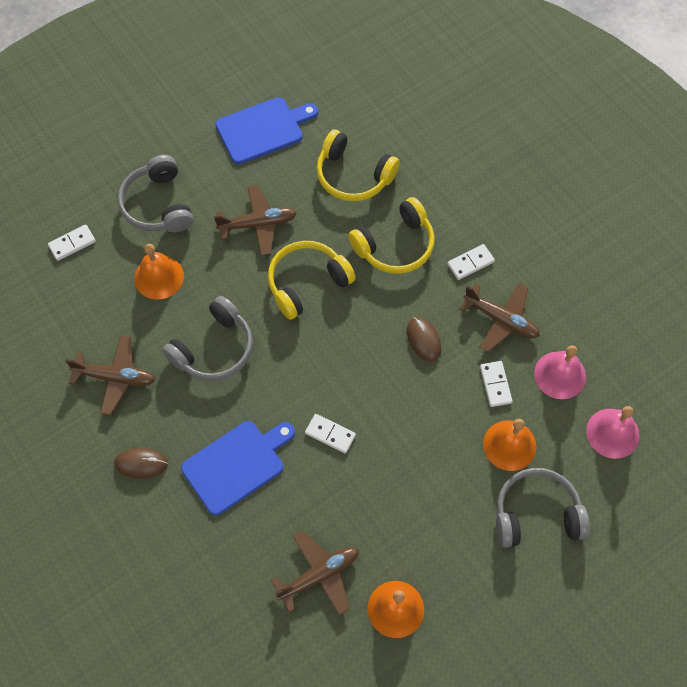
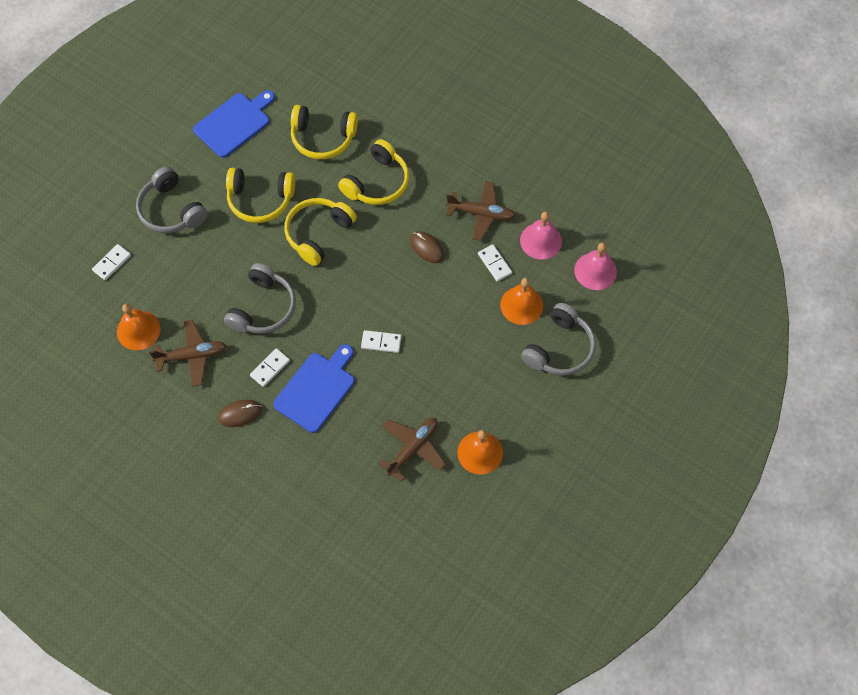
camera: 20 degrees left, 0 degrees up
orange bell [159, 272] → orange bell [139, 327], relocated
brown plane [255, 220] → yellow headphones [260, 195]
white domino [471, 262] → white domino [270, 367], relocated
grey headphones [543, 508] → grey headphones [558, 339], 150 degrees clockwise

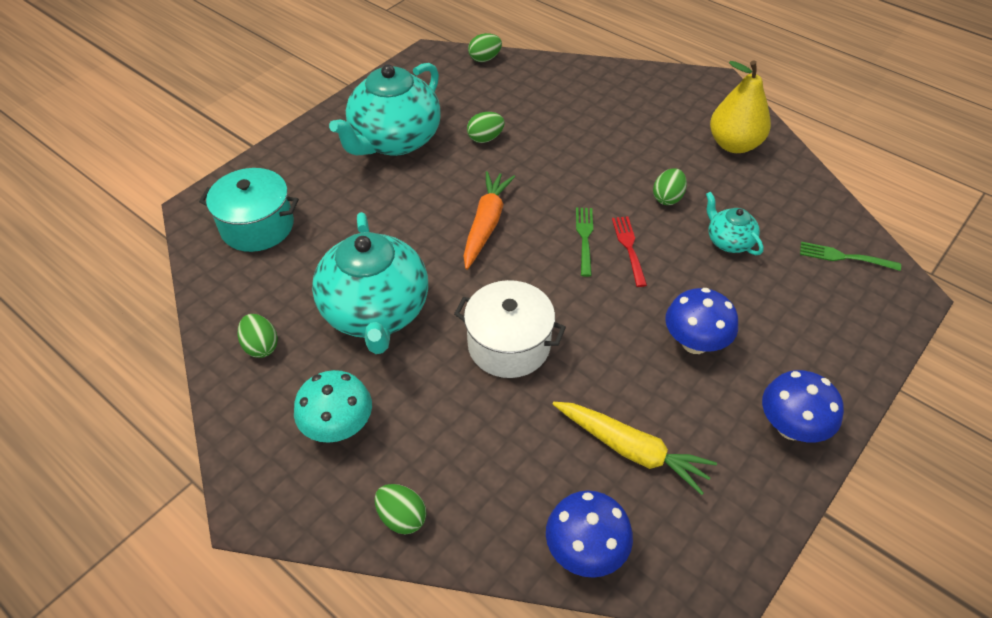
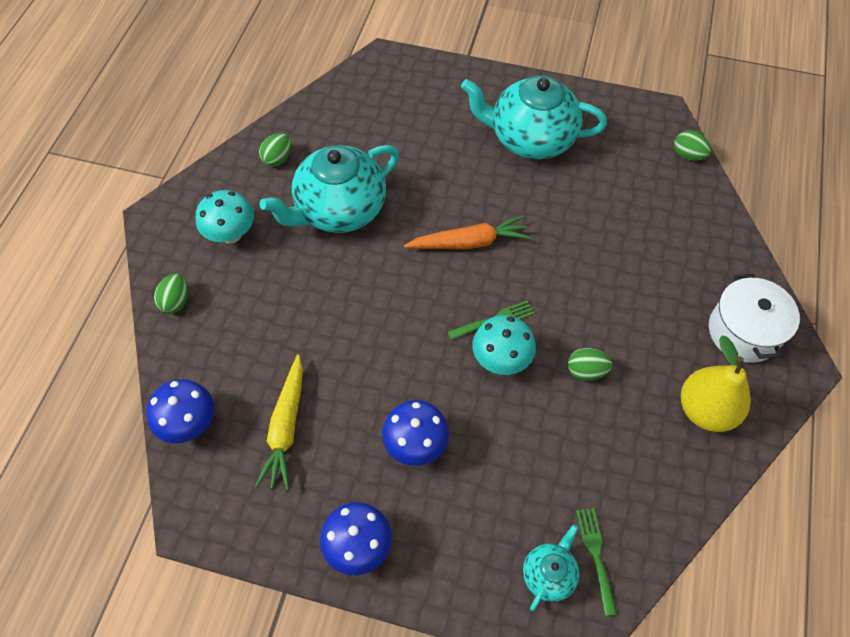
camera: 65 degrees right, 10 degrees up
turquoise pot [249, 210] → -
white pot [510, 329] → white pot [754, 318], relocated
green egg [486, 127] → -
red fork [629, 251] → turquoise mushroom [504, 345]
turquoise teapot [735, 223] → turquoise teapot [551, 567], relocated

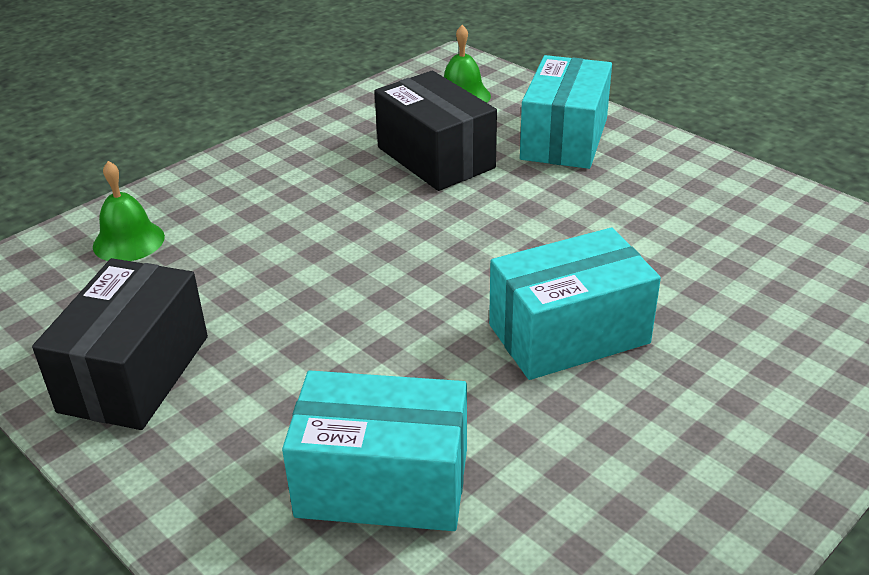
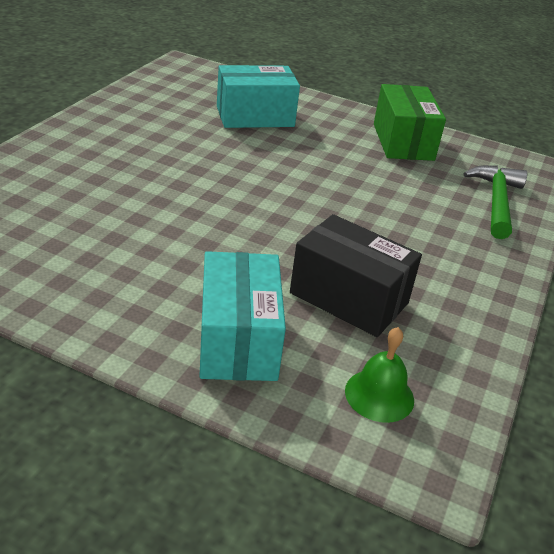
camera: 155 degrees right, 0 degrees up
black box [120, 344] → green box [410, 122]
green bell [129, 211] → green hammer [495, 202]
turquoise box [575, 304] → -

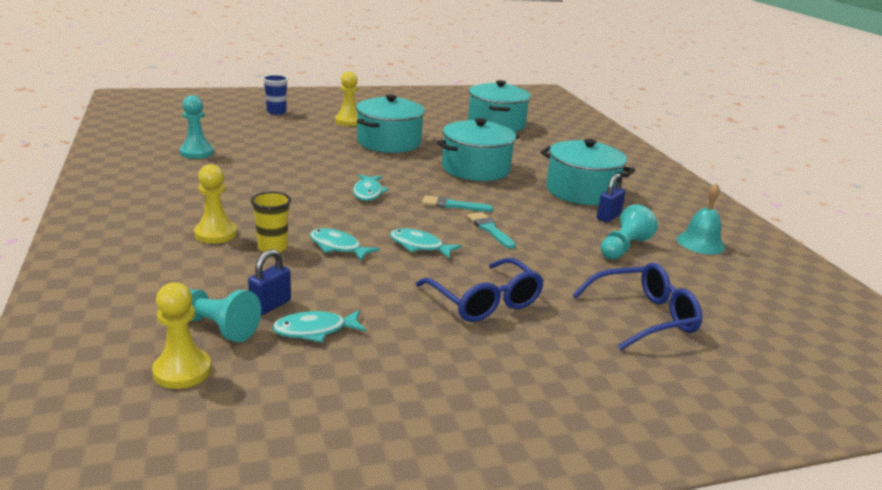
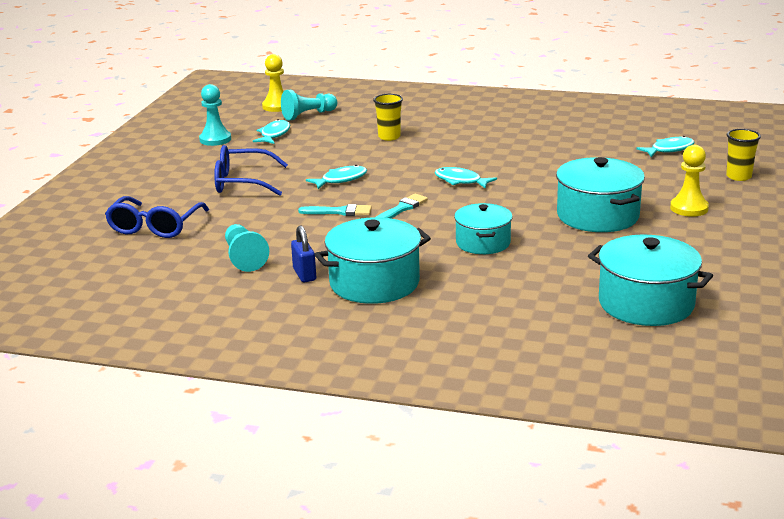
camera: 125 degrees right, 0 degrees up
turquoise pawn [197, 127] → turquoise pawn [215, 115], relocated
yellow pawn [215, 204] → -
blue padlock [269, 282] → -
blue cup [275, 94] → yellow cup [743, 155]
turquoise fish [345, 244] → turquoise fish [665, 146], relocated
turquoise pot [478, 149] → turquoise pot [483, 228], x0.64
turquoise bell [701, 219] → -

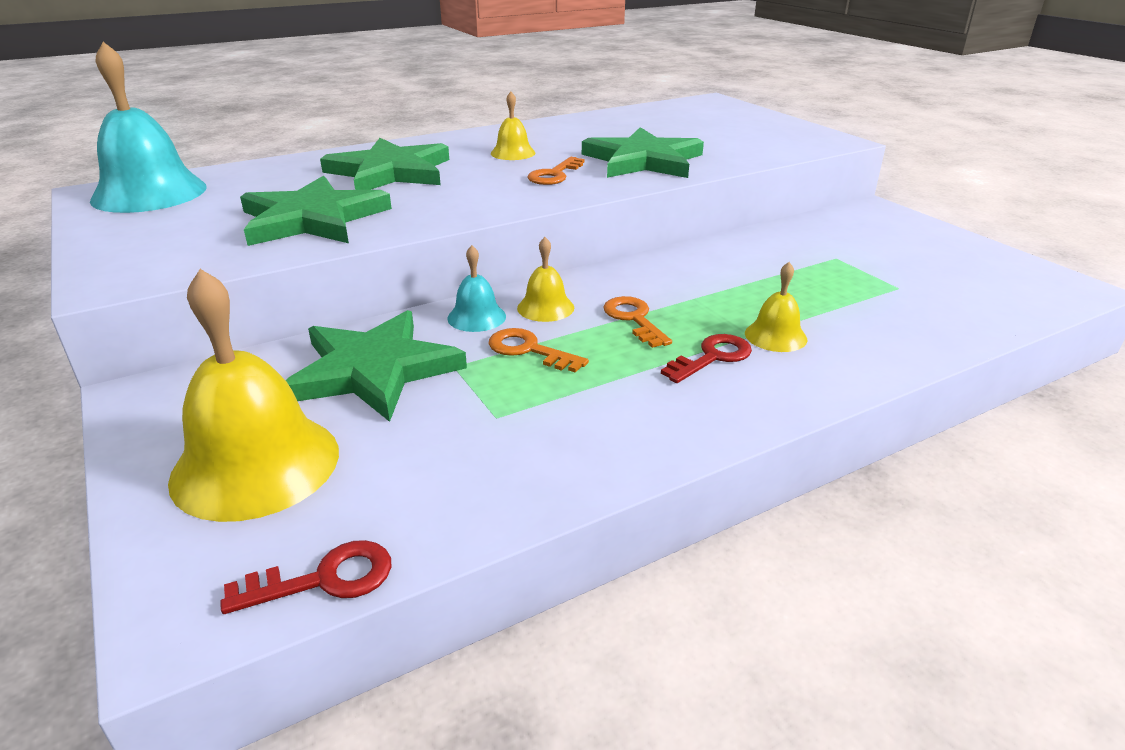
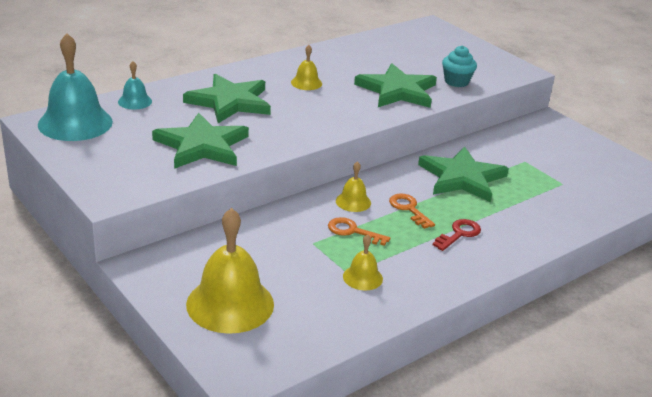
camera: 10 degrees left, 0 degrees up
red key [306, 577] → -
green star [376, 366] → green star [463, 174], relocated
turquoise bell [476, 288] → turquoise bell [135, 85], relocated
orange key [556, 171] → -
yellow bell [776, 307] → yellow bell [363, 262], relocated
- → turquoise cupcake [459, 66]

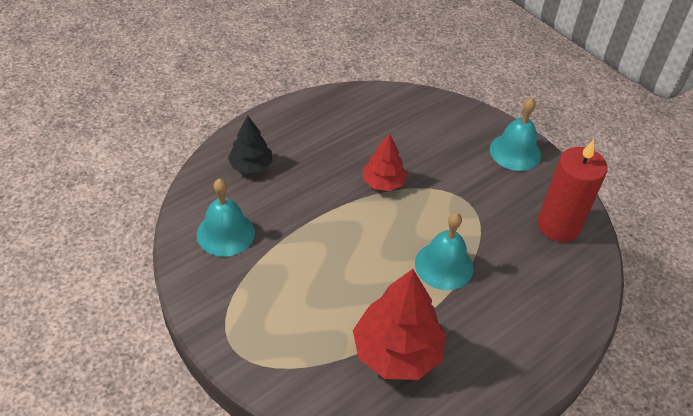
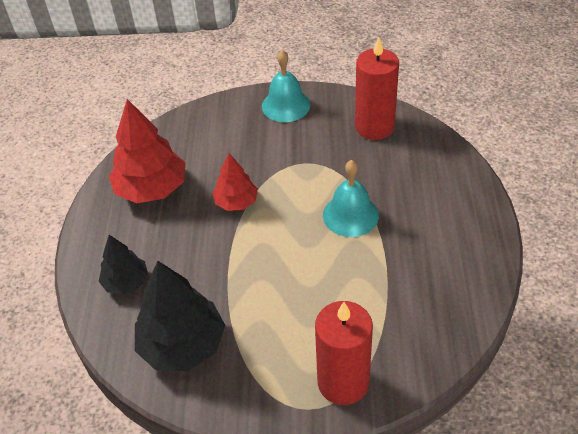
camera: 45 degrees left, 0 degrees up
turquoise bell [226, 218] → black tree [180, 316]
red tree [399, 324] → red tree [147, 151], relocated
- → red candle [344, 353]

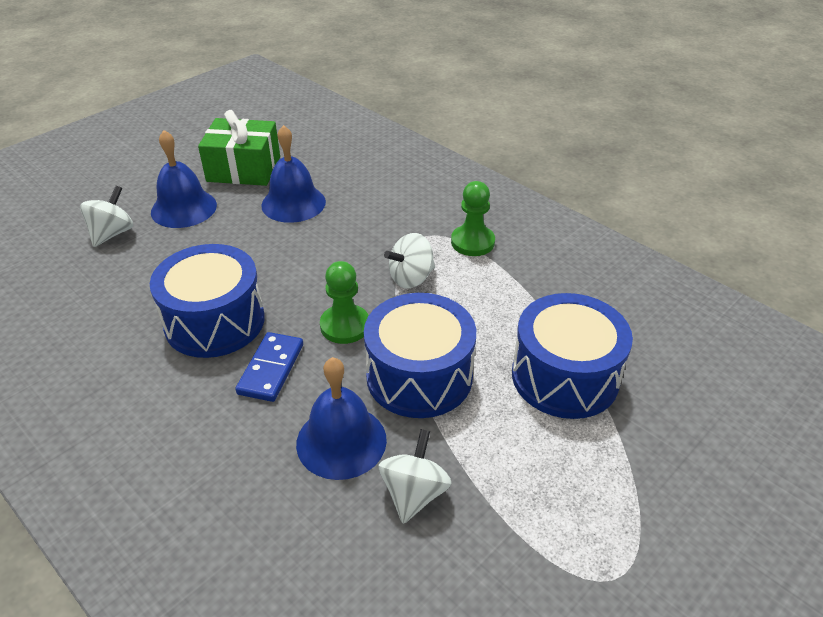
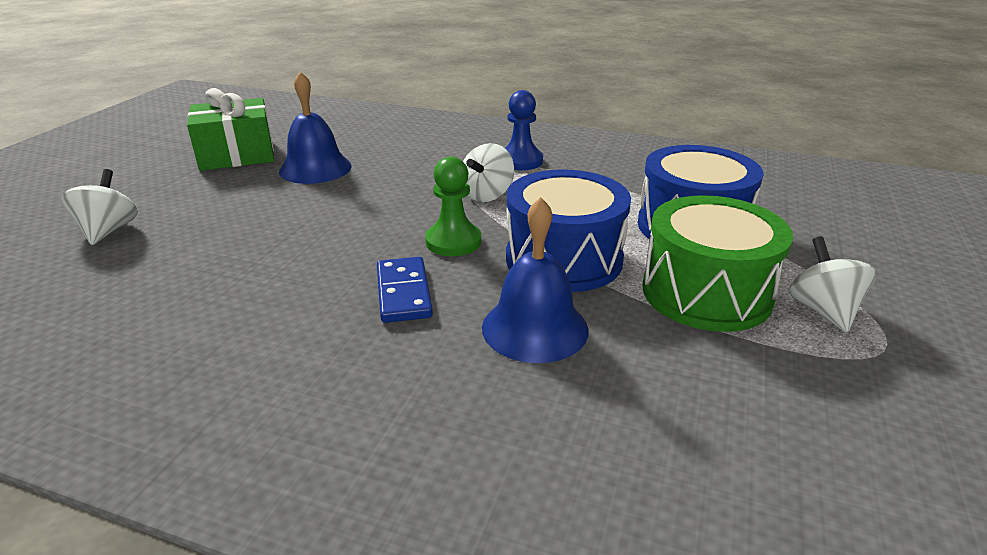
camera: 25 degrees left, 10 degrees down
blue drum [207, 301] → -
blue bell [184, 179] → -
white spinning top [415, 476] → white spinning top [832, 284], relocated
green pawn [473, 218] → blue pawn [524, 130]
- → green drum [717, 263]

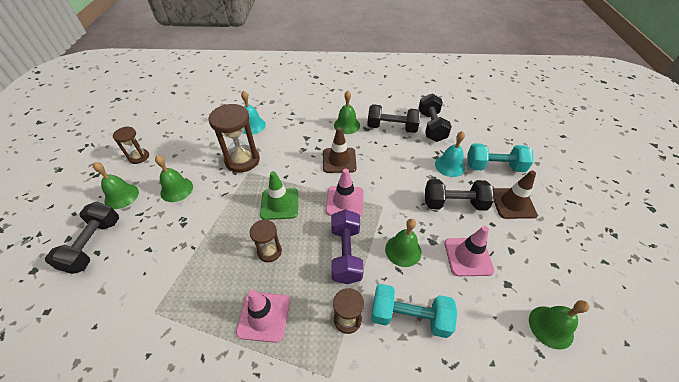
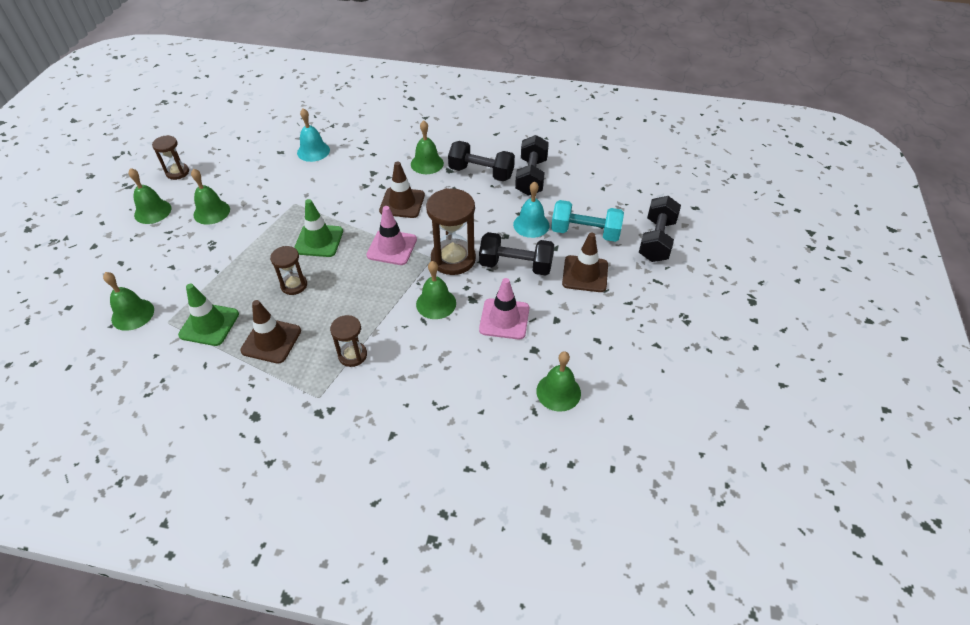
camera: 10 degrees right, 0 degrees up
black dumbbell [82, 238] → black dumbbell [660, 229], relocated
brown hourglass [234, 138] → brown hourglass [451, 231], relocated
pink traffic cone [263, 316] → brown traffic cone [270, 332]
purple dumbbell [347, 246] → -
turquoise dumbbell [414, 311] → -
- → green bell [128, 301]
- → green traffic cone [208, 315]

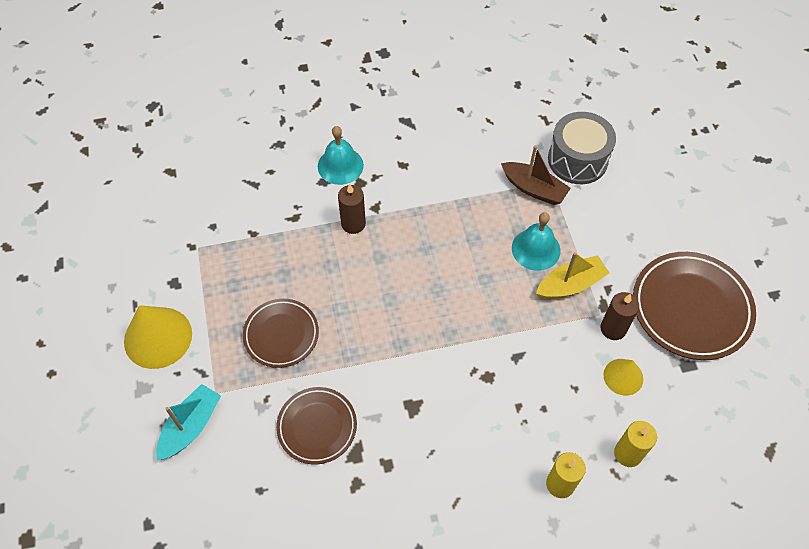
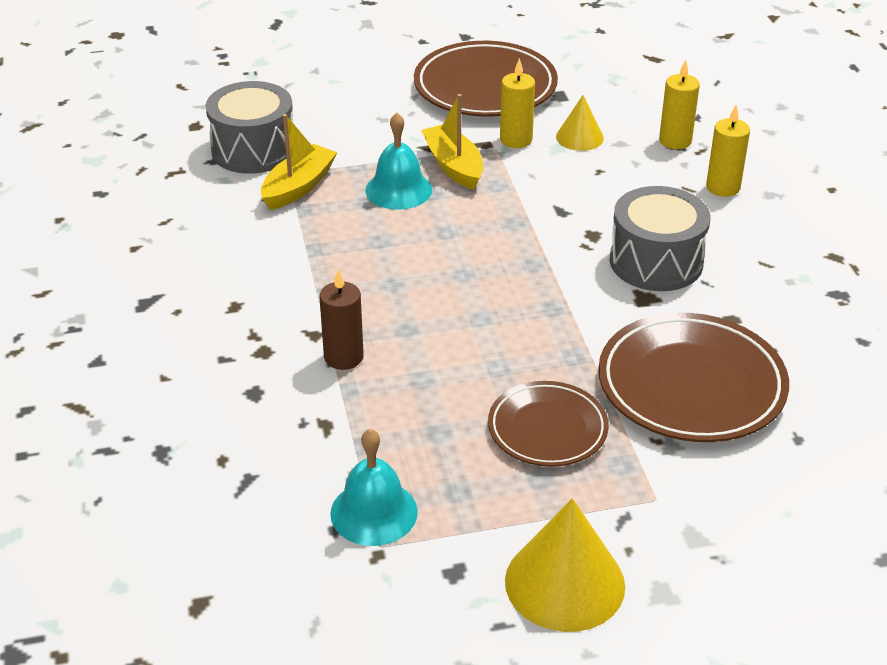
camera: 90 degrees left, 20 degrees down
turquoise boat [188, 422] → -
brown plate [316, 425] → brown plate [693, 377], x1.62
turquoise bell [341, 155] → turquoise bell [374, 487], relocated
brown boat [536, 175] → yellow boat [299, 162]
brown candle [619, 316] → yellow candle [517, 103]
- → grey drum [660, 238]

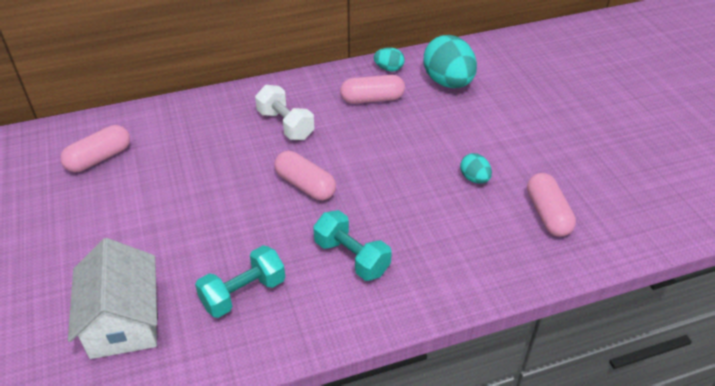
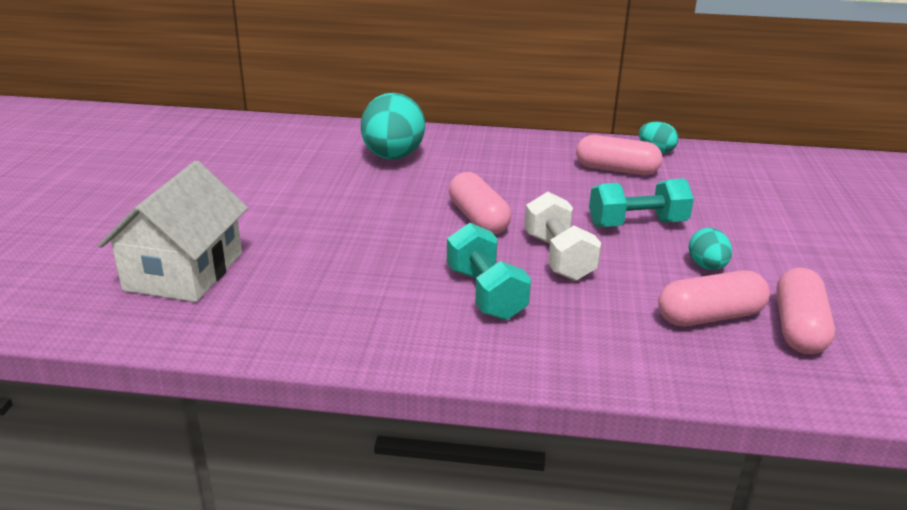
camera: 25 degrees right, 15 degrees down
pink capsule [95, 148] → pink capsule [714, 298], relocated
turquoise dumbbell [240, 281] → turquoise dumbbell [641, 203], relocated
white dumbbell [284, 112] → white dumbbell [562, 236], relocated
turquoise egg [450, 61] → turquoise egg [393, 126], relocated

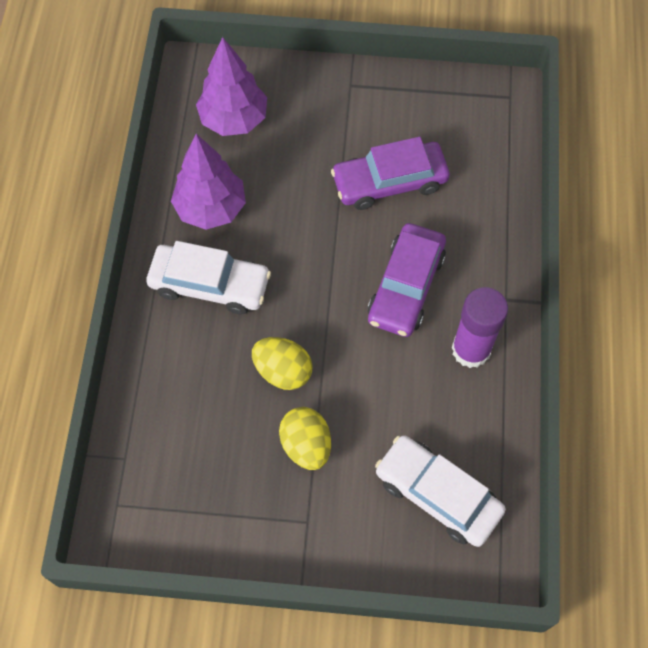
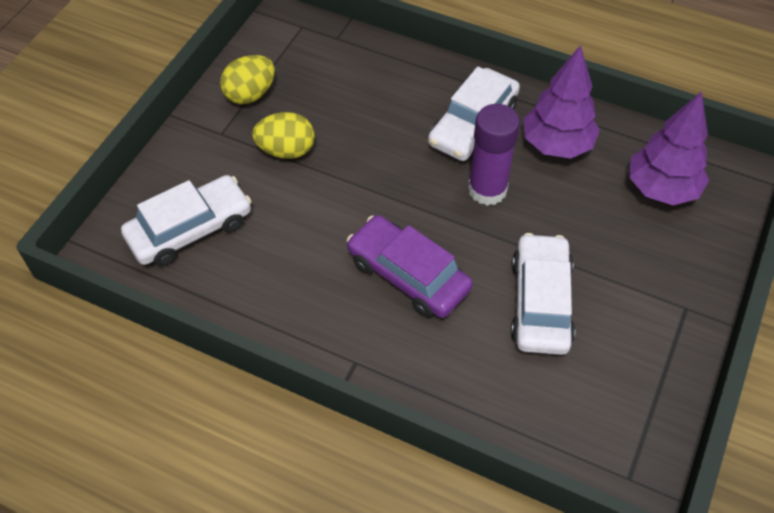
camera: 110 degrees right, 10 degrees down
yellow egg [282, 363] → yellow egg [247, 79], relocated
purple car [390, 173] → white car [543, 294]
purple glue stick [480, 327] → purple glue stick [494, 155], relocated

